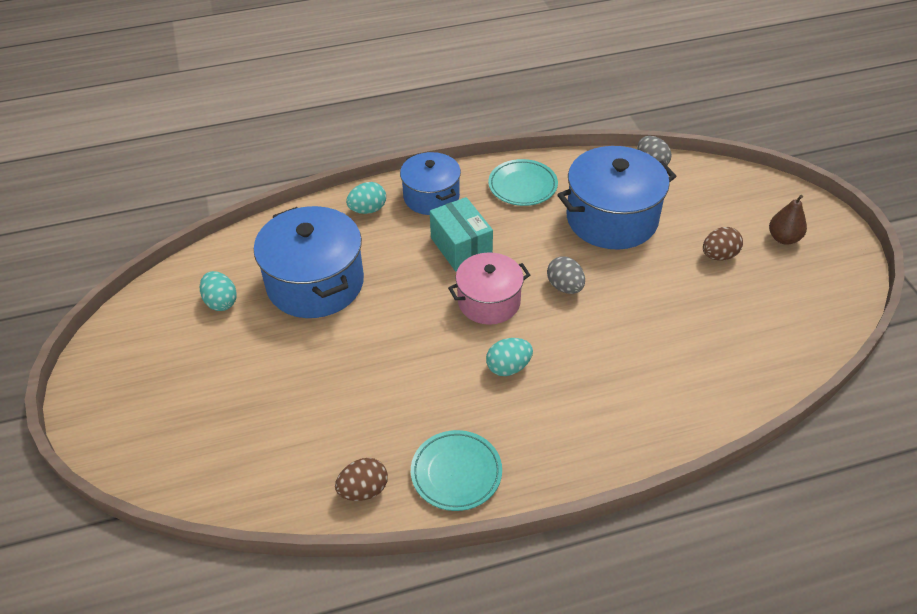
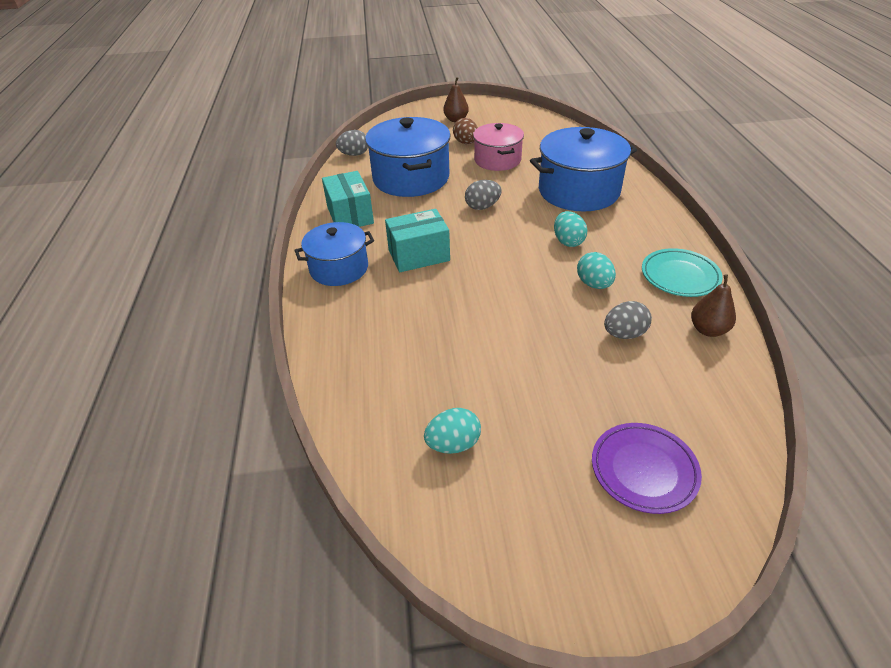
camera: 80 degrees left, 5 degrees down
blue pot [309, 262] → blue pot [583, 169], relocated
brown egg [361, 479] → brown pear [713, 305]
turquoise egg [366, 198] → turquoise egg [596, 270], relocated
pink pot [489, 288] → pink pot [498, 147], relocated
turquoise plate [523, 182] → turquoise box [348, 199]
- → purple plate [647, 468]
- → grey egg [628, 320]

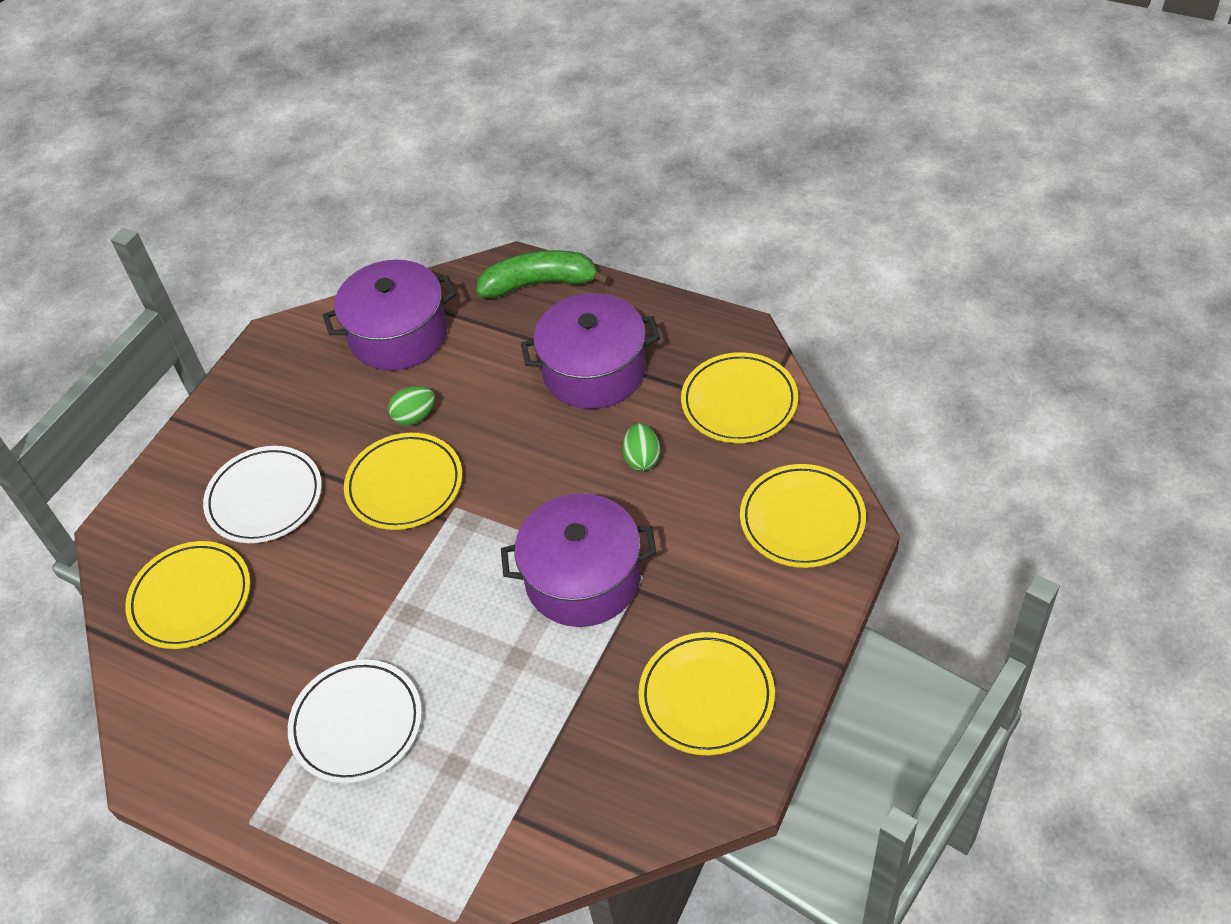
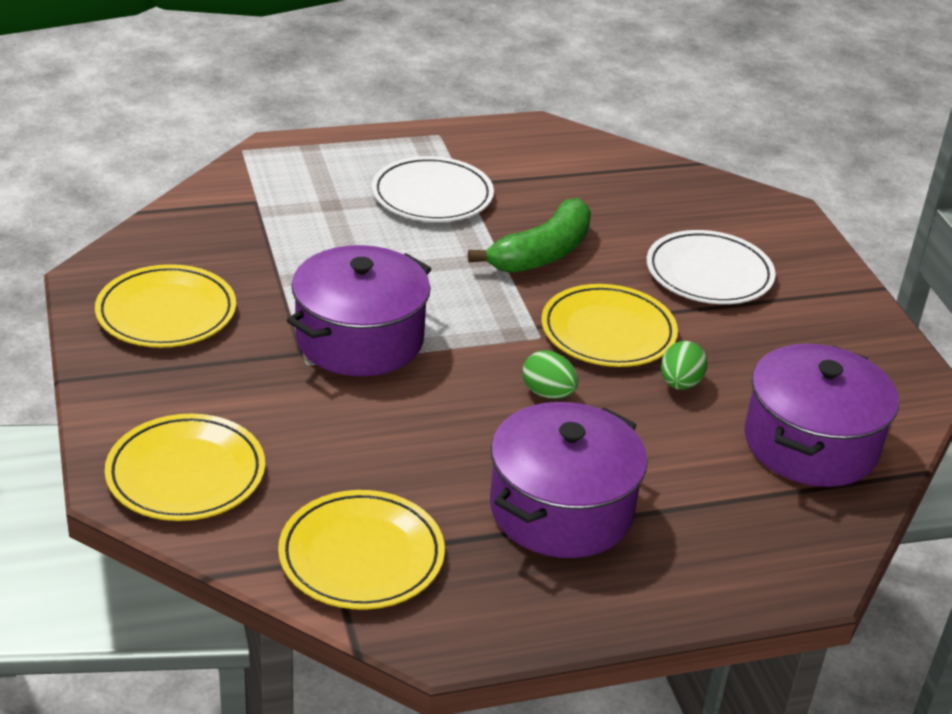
camera: 130 degrees right, 15 degrees down
yellow plate [188, 595] → -
green banana [543, 274] → green banana [529, 235], relocated
green egg [641, 447] → green egg [550, 374], relocated

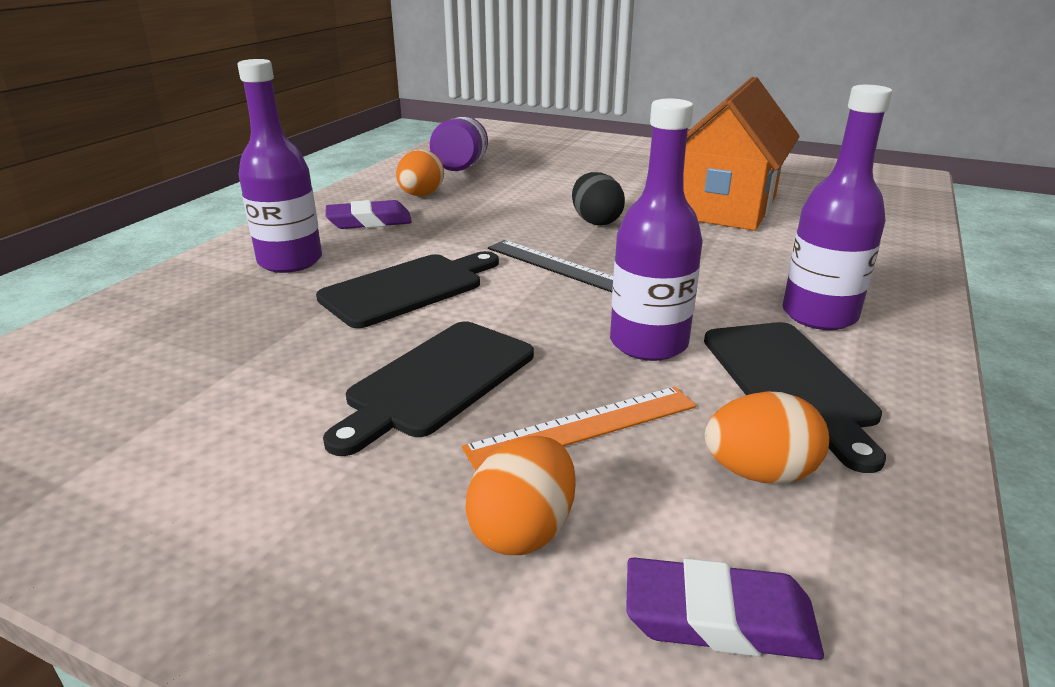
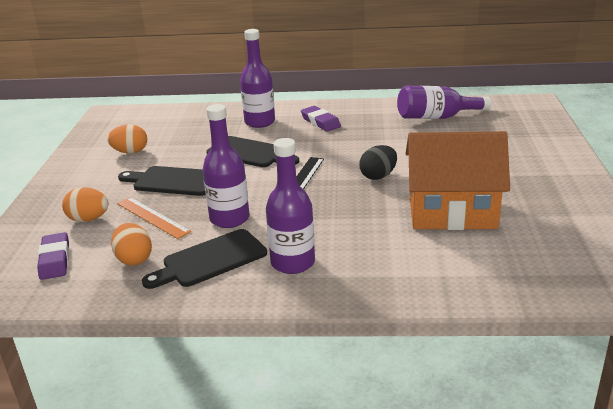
camera: 70 degrees right, 0 degrees up
orange egg [420, 172] → orange egg [127, 138], relocated

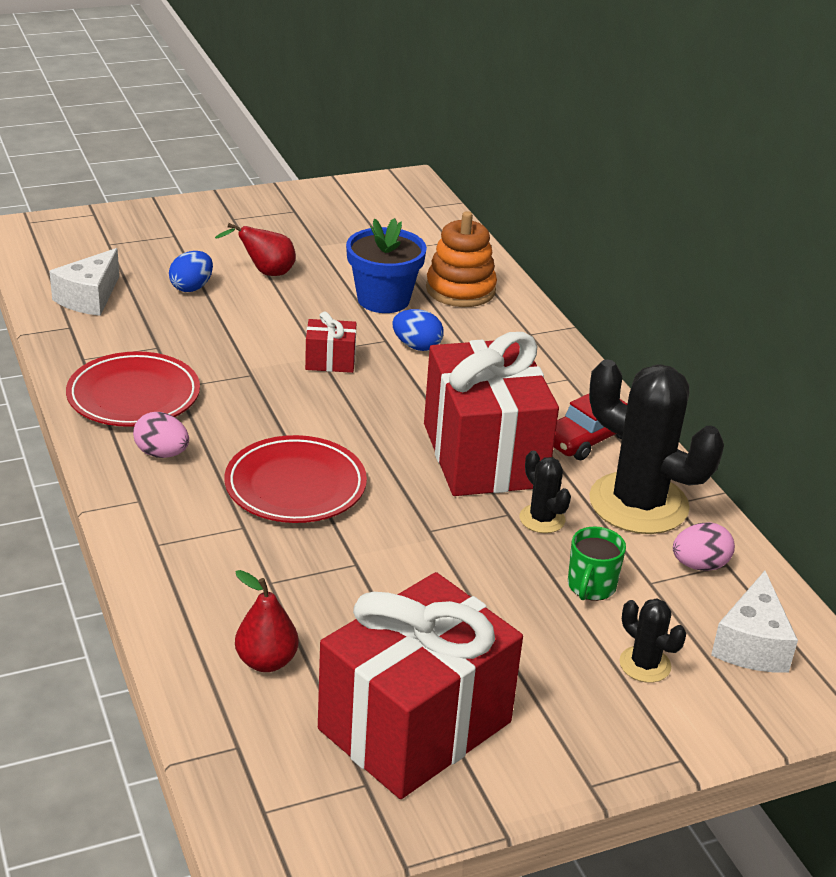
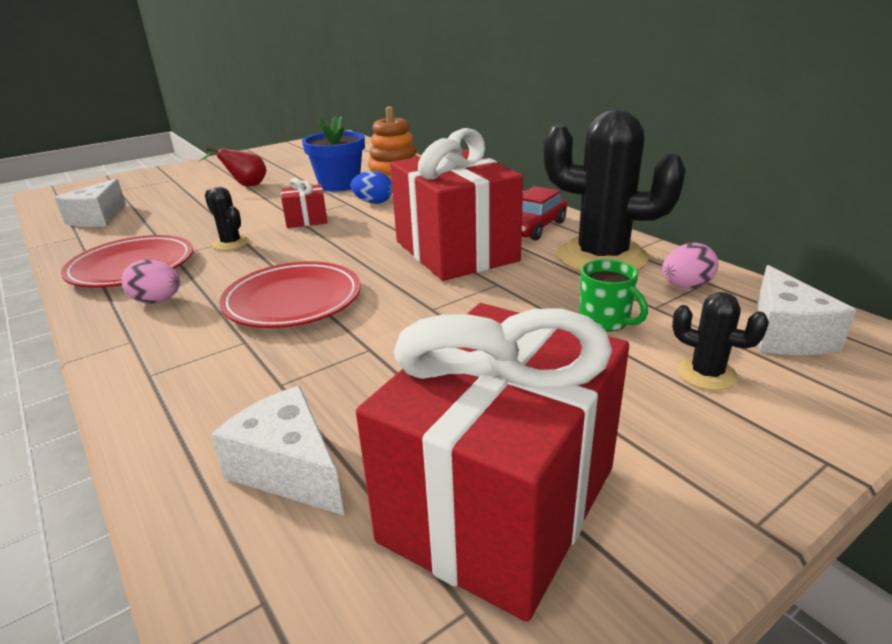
camera: 10 degrees left, 5 degrees down
blue egg [191, 271] → -
red pear [267, 621] → white cheese [277, 450]
black cactus [545, 492] → black cactus [227, 218], relocated
green mug [597, 563] → green mug [613, 295], 45 degrees counterclockwise

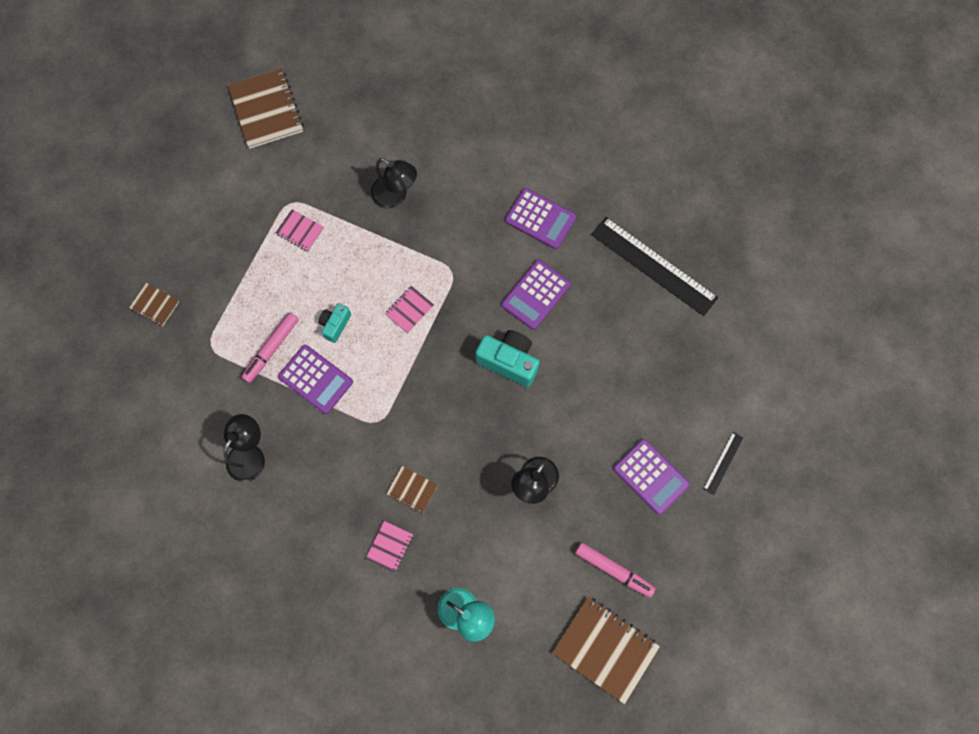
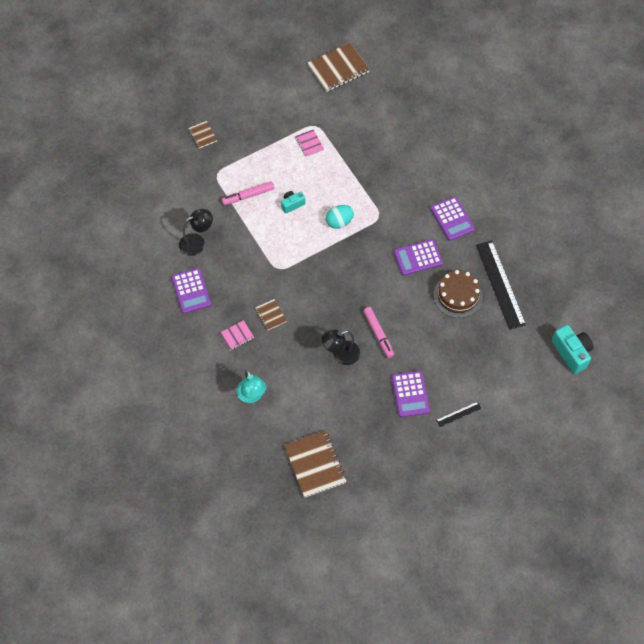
camera: 35 degrees right, 10 degrees down
brown notebook [266, 108] → brown notebook [338, 67], 45 degrees clockwise
purple calculator [315, 379] → purple calculator [191, 291], relocated
black lamp [394, 183] → -
pink notebook [409, 309] → turquoise egg [340, 217]
turquoise camera [507, 358] → turquoise camera [572, 349], relocated
pink marker [615, 570] → pink marker [378, 332], relocated
- → brown cake [458, 294]

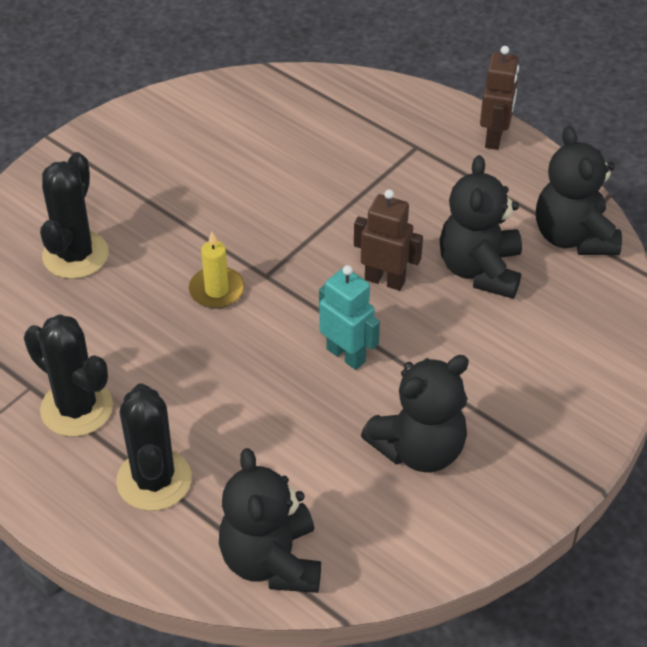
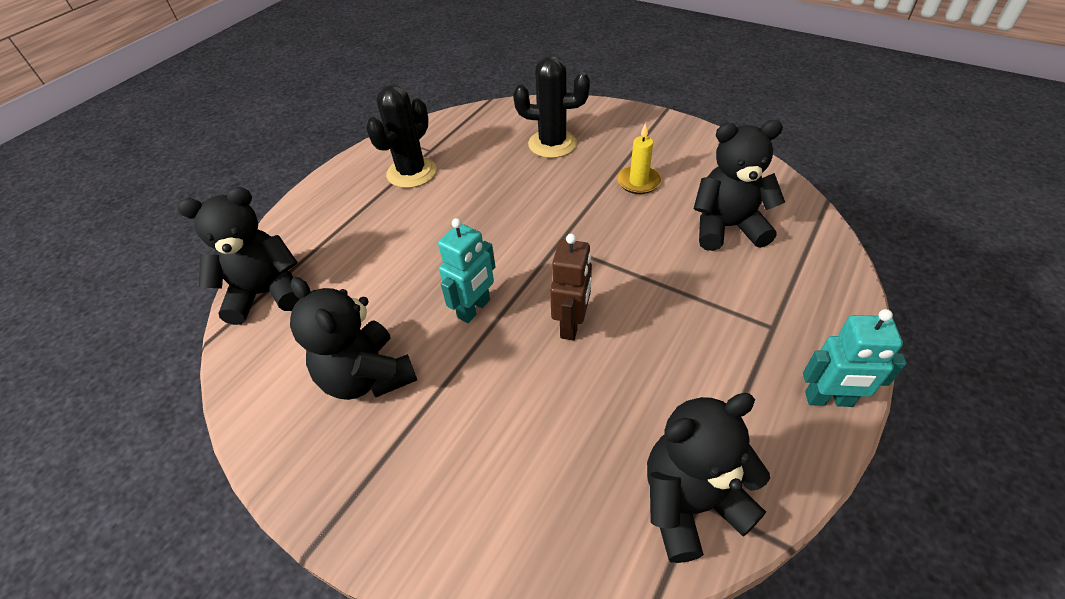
camera: 85 degrees right, 0 degrees up
black cactus [154, 447] → -
yellow candle [217, 270] → yellow candle [639, 158], relocated
black teddy bear [481, 226] → black teddy bear [739, 185], relocated
brown robot [499, 98] → turquoise robot [855, 358]

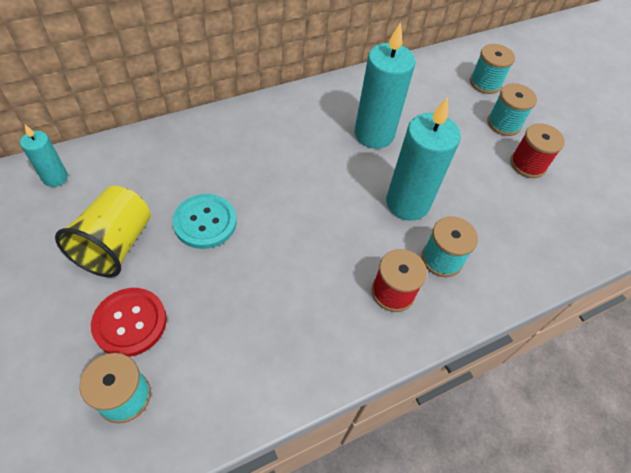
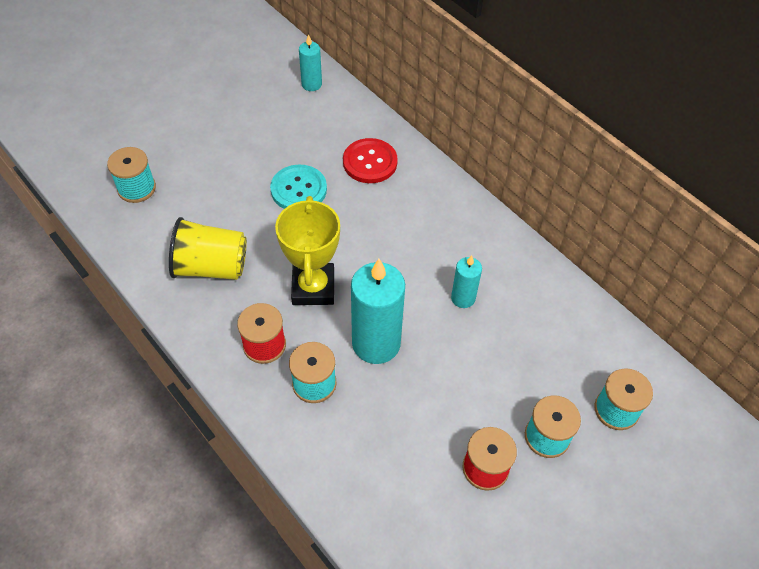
camera: 80 degrees right, 0 degrees up
yellow cup [103, 231] → yellow cup [208, 248], relocated
red button [129, 322] → red button [370, 160], relocated
turquoise candle [385, 85] → turquoise candle [466, 281], x0.52
- → yellow trophy [307, 250]

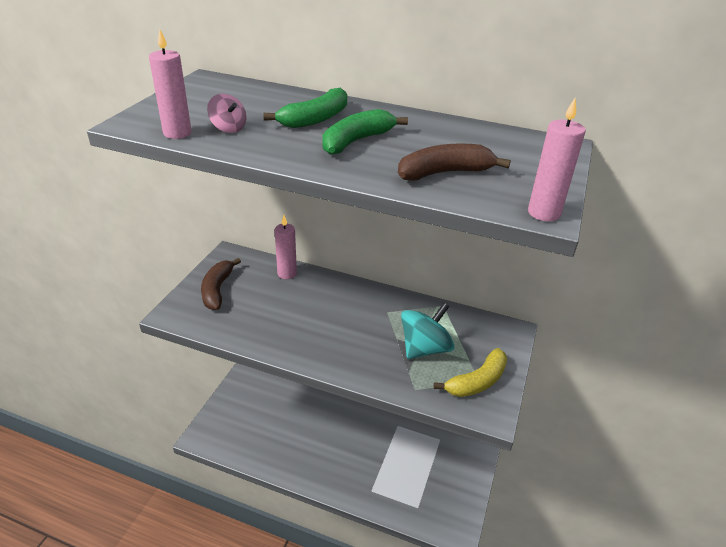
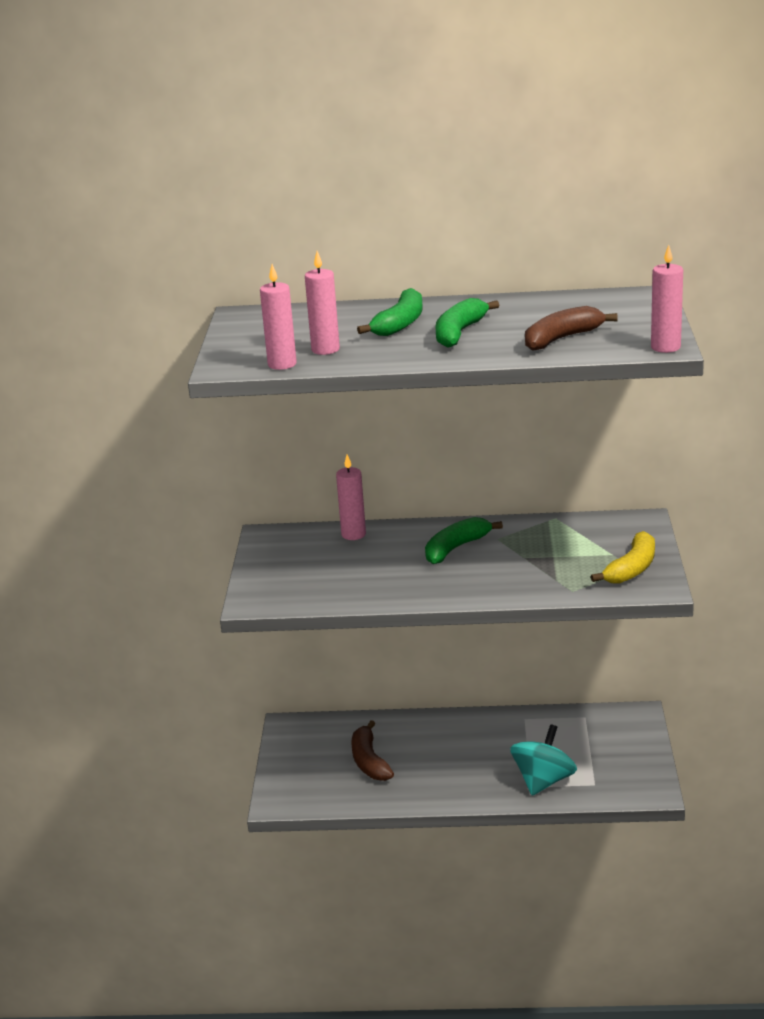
camera: 15 degrees left, 10 degrees down
brown banana [221, 284] → brown banana [372, 750], relocated
pink spinning top [227, 113] → pink candle [322, 303]
turquoise spinning top [428, 331] → turquoise spinning top [543, 760], relocated
- → green banana [464, 540]

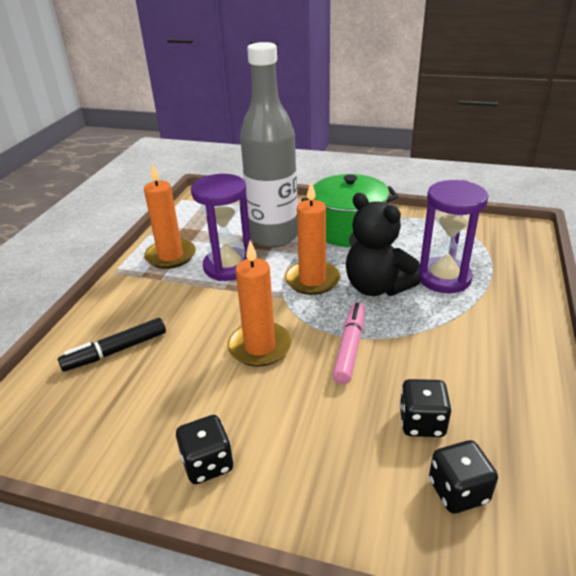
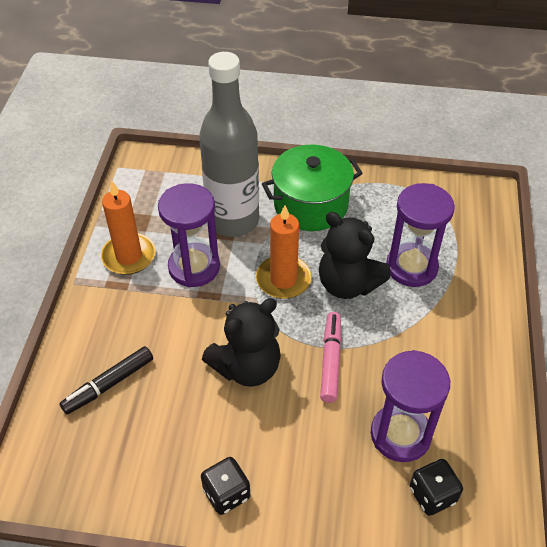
camera: 10 degrees left, 15 degrees up
orange candle [259, 304] → black teddy bear [241, 342]
black dice [425, 408] → purple hourglass [410, 406]

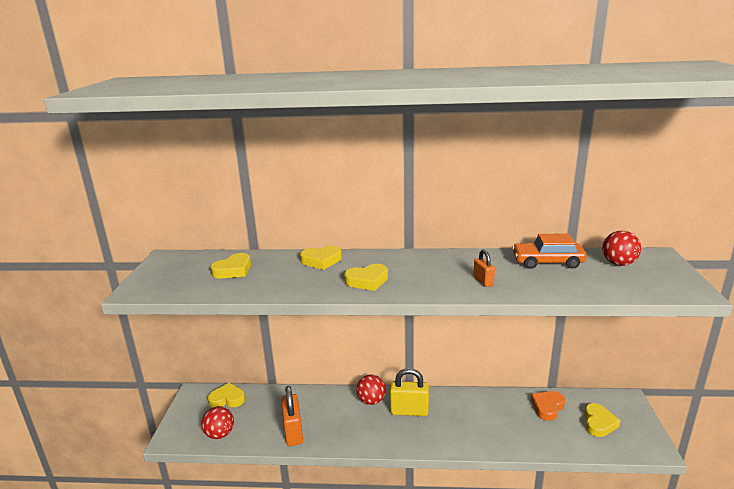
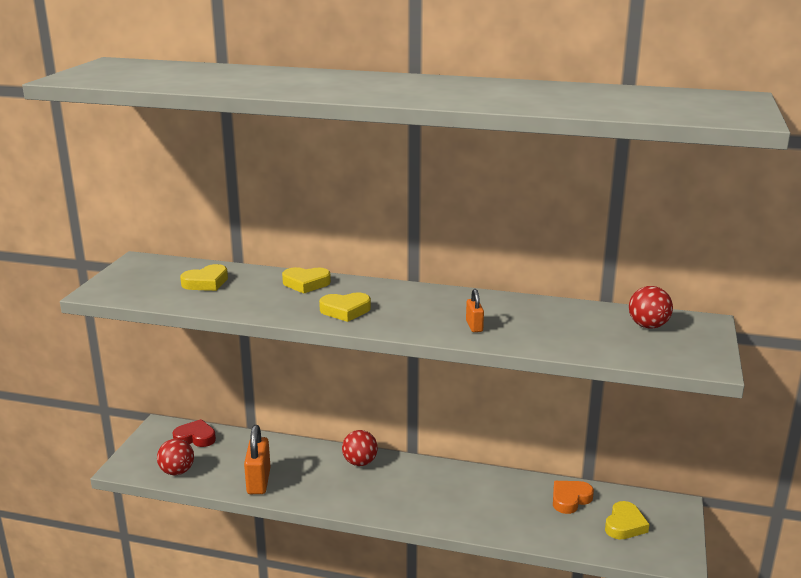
camera: 10 degrees right, 0 degrees up
yellow heart [226, 395] → red heart [194, 433]
yellow padlock [409, 392] → -
orange car [549, 251] → -

